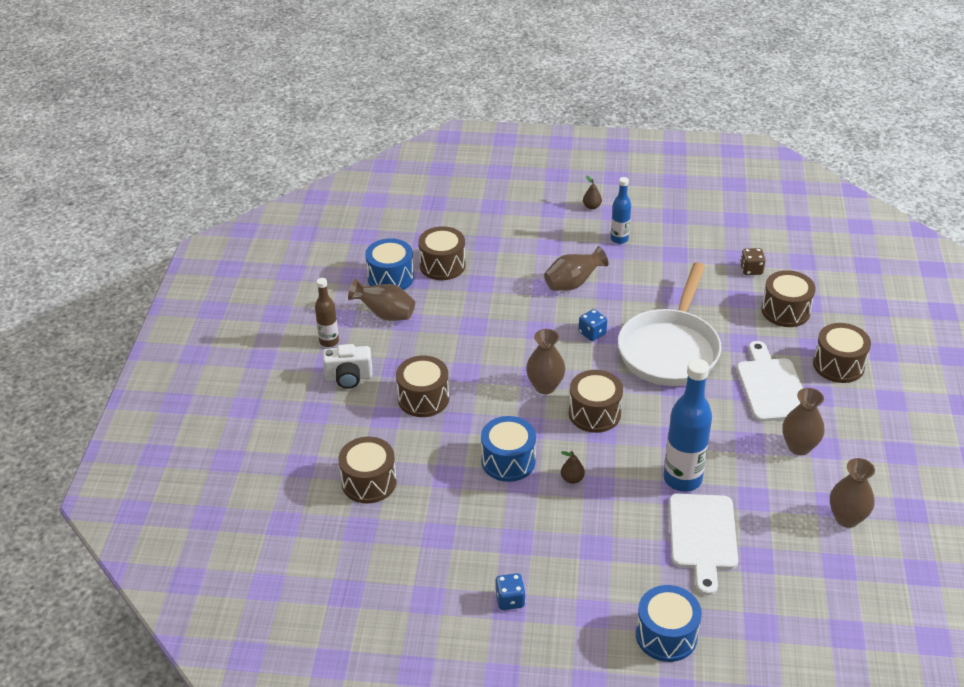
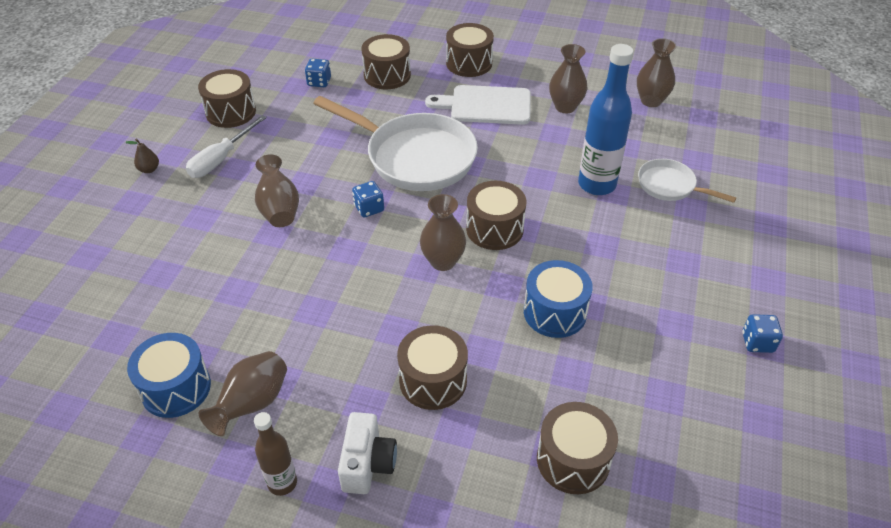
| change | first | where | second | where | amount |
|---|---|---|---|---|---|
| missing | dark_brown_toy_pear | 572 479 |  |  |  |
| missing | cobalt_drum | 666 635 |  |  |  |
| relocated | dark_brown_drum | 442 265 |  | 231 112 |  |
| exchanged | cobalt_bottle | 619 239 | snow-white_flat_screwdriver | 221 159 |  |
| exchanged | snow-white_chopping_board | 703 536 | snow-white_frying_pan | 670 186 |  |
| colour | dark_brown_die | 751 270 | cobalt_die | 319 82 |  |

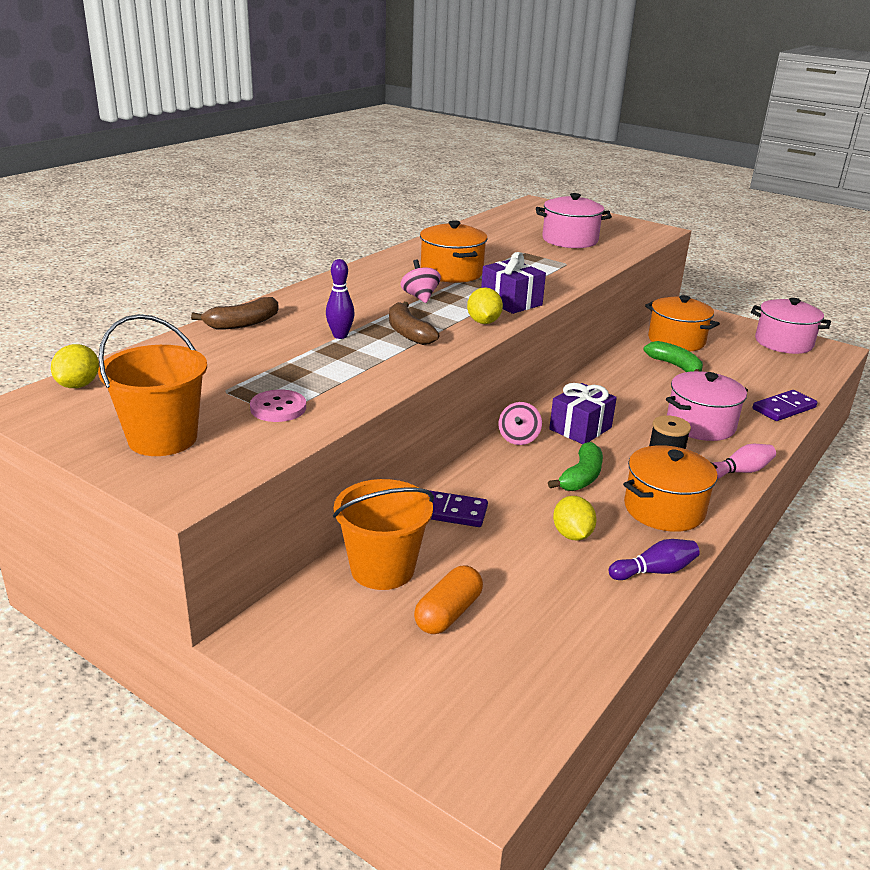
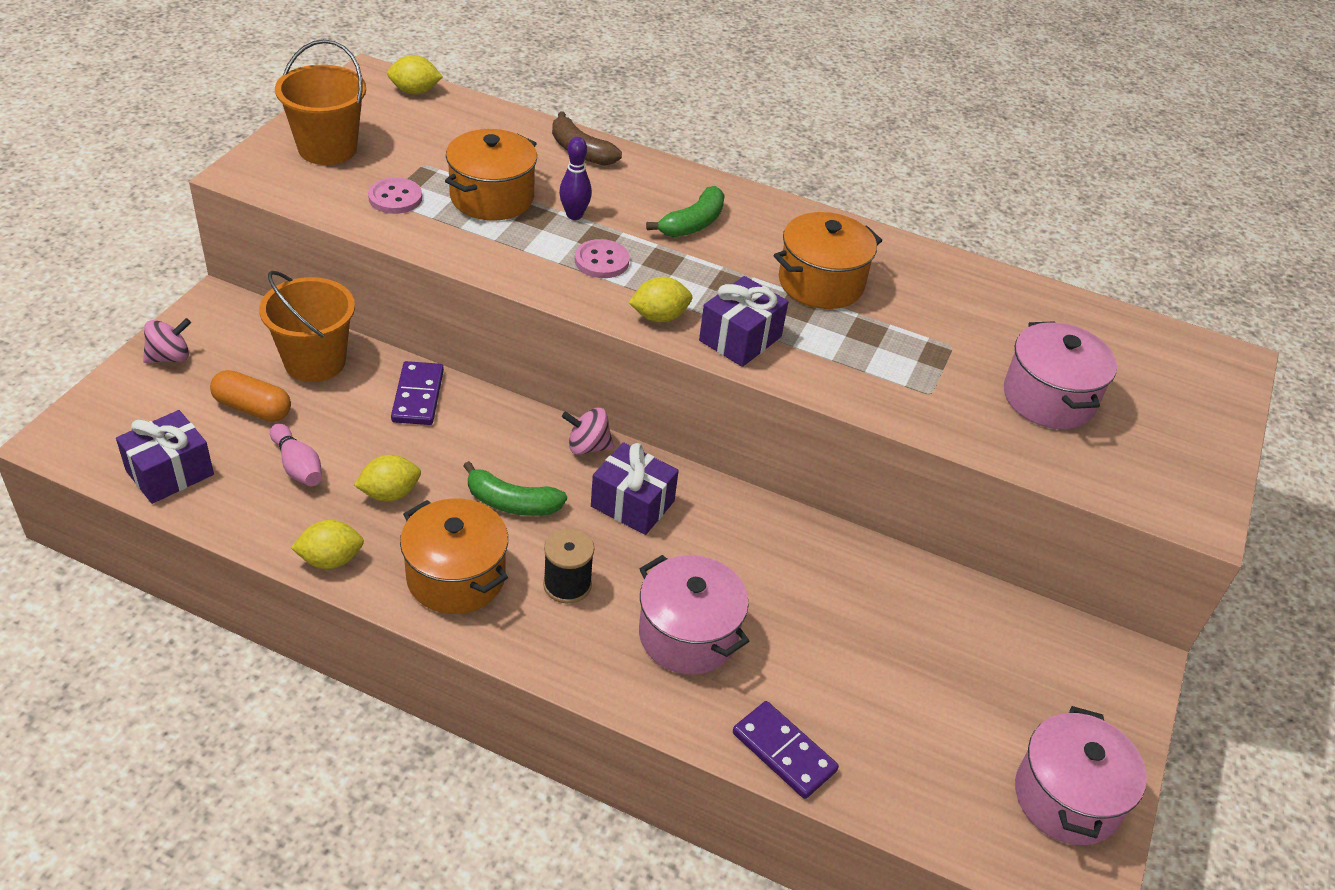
| change | first | where | second | where | amount |
|---|---|---|---|---|---|
| appeared |  |  | royal_purple_wrapped_gift | 170 473 |  |
| relocated | rose-pink_spinning_top | 420 297 |  | 170 357 |  |
| relocated | green_toy_banana | 675 366 |  | 693 224 |  |
| relocated | bright_orange_pot | 676 340 |  | 492 197 |  |
| relocated | rose-pink_bowling_pin | 739 472 |  | 297 466 |  |
| exchanged | dark_brown_toy_banana | 408 333 | rose-pink_button | 601 261 |  |
| exchanged | royal_purple_bowling_pin | 654 571 | yellow_lemon | 330 559 |  |

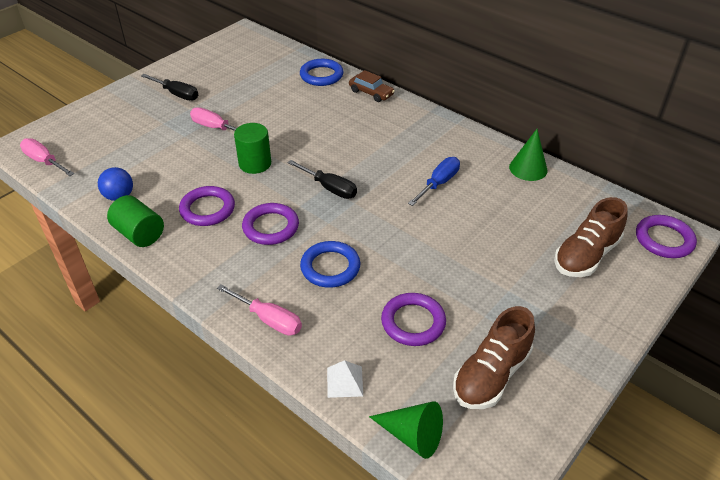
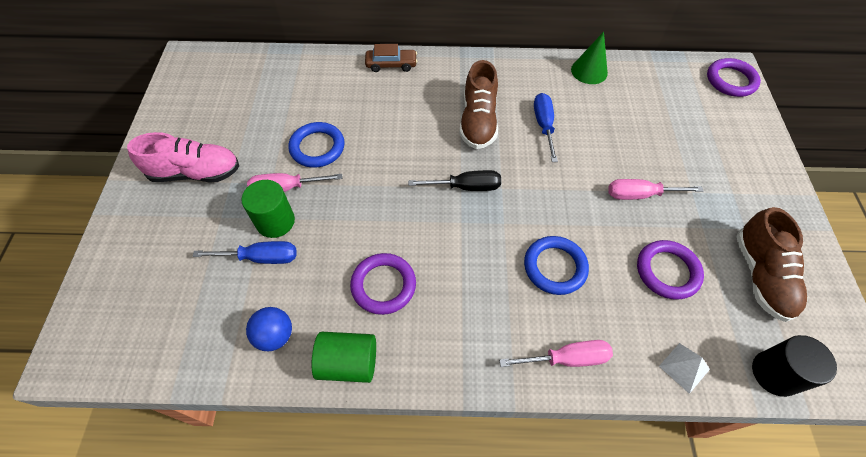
| change | first | where | second | where | amount |
|---|---|---|---|---|---|
| missing | royal_purple_hoop | 271 227 |  |  |  |
| appeared |  |  | cobalt_flat_screwdriver | 260 257 |  |
| relocated | rose-pink_flat_screwdriver | 44 161 |  | 640 195 |  |
| relocated | green_solid_cylinder | 255 164 |  | 275 221 |  |
| relocated | cobalt_hoop | 321 75 |  | 317 147 |  |
| relocated | dark_brown_lace-up_shoe | 586 255 |  | 478 121 |  |
| exchanged | jet-black_flat_screwdriver | 176 94 | rose-pink_lace-up_shoe | 196 173 |  |
| exchanged | green_cone | 412 435 | jet-black_solid_cylinder | 774 373 |  |

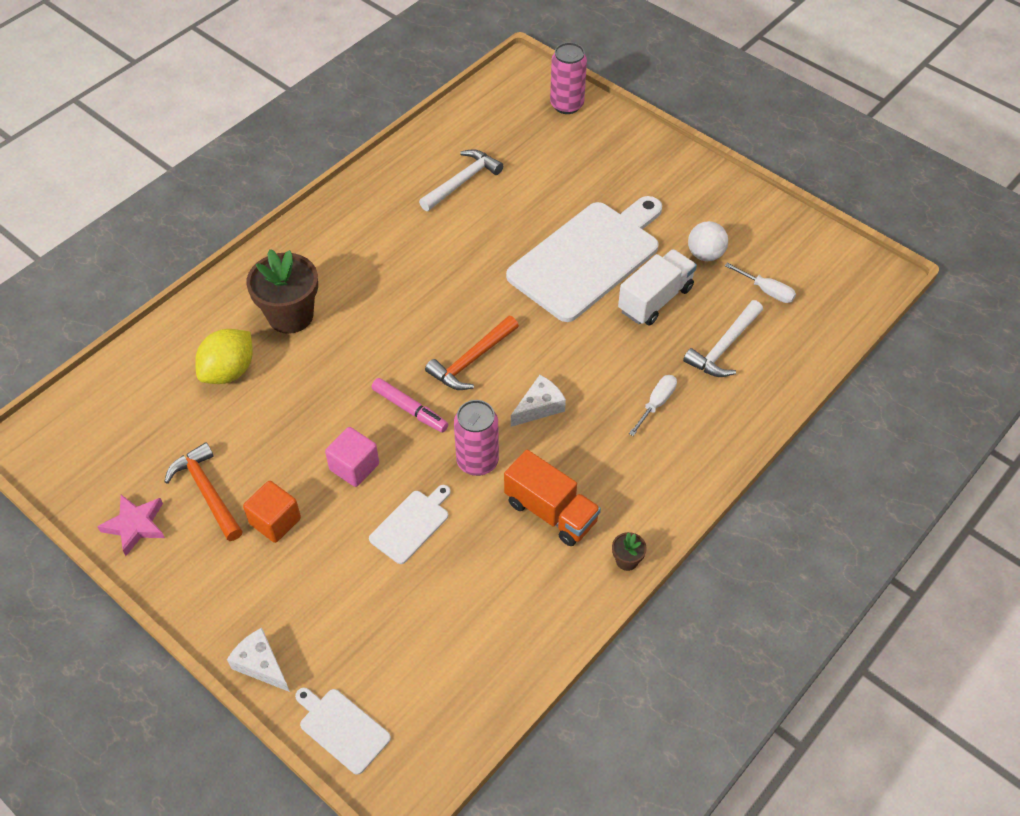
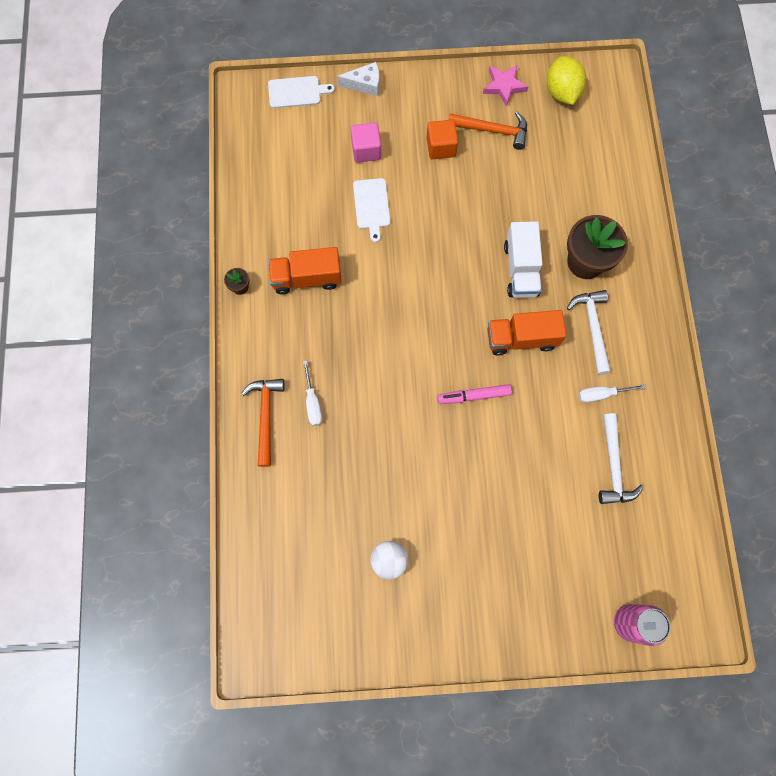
| change | first | where | second | where | amount |
|---|---|---|---|---|---|
| missing | rose-pink_can | 477 461 |  |  |  |
| missing | snow-white_chopping_board | 587 257 |  |  |  |
| missing | snow-white_cheese | 539 407 |  |  |  |
| appeared |  |  | bright_orange_truck | 521 338 |  |
| relocated | yellow_lemon | 229 371 |  | 562 92 |  |
| relocated | rose-pink_solid_cube | 354 467 |  | 366 150 |  |
| relocated | rose-pink_marker | 410 409 |  | 474 396 |  |
| relocated | bright_orange_carpenter's_hammer | 472 360 |  | 265 417 |  |
| relocated | snow-white_truck | 655 299 |  | 521 269 |  |
| relocated | snow-white_carpenter's_hammer | 724 347 |  | 592 328 |  |
| relocated | snow-white_flat_screwdriver | 766 291 |  | 602 394 |  |

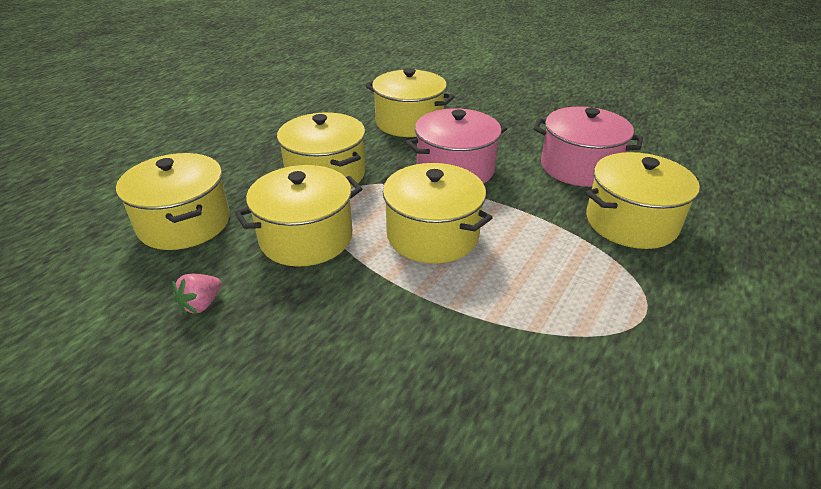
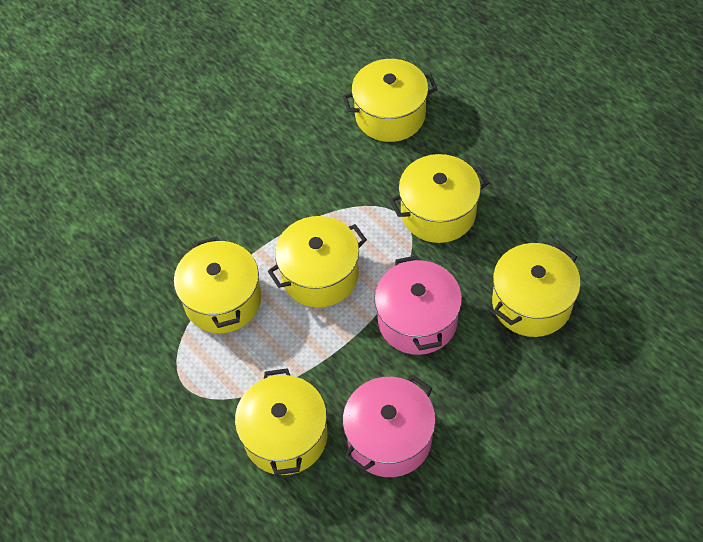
| change | first | where | second | where | amount |
|---|---|---|---|---|---|
| missing | rose-pink_toy_strawberry | 201 304 |  |  |  |
| relocated | yellow_pot | 306 238 |  | 223 300 |  |

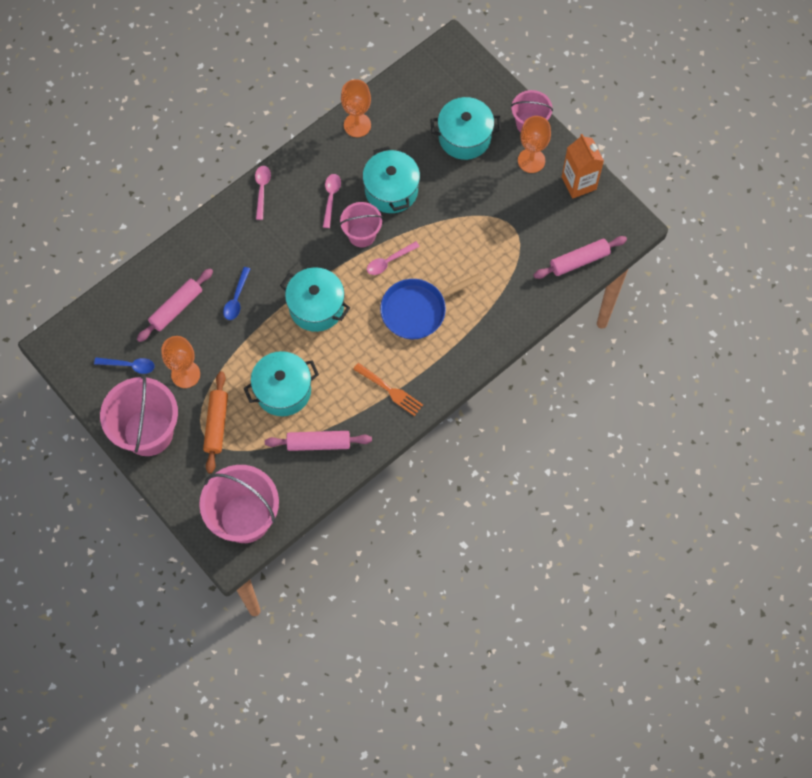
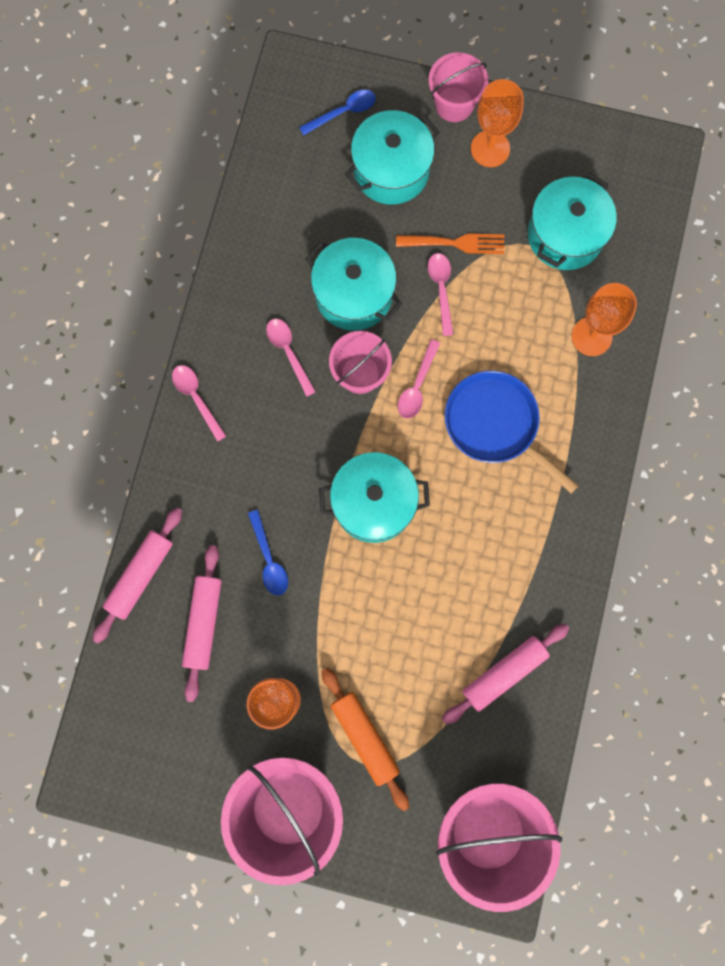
| change | first | where | second | where | amount |
|---|---|---|---|---|---|
| missing | bright_orange_milk_carton | 578 183 |  |  |  |
| appeared |  |  | rose-pink_tablespoon | 441 289 |  |
| relocated | cobalt_tablespoon | 129 365 |  | 343 112 |  |
| relocated | teal_pot | 283 390 |  | 565 235 |  |
| relocated | bright_orange_wine_glass | 357 125 |  | 591 336 |  |
| relocated | bright_orange_table_fork | 390 390 |  | 455 243 |  |
| relocated | rose-pink_rolling_pin | 579 261 |  | 141 576 |  |
| spun | cobalt_frying_pan | 417 310 |  | 495 424 | 105 degrees clockwise |

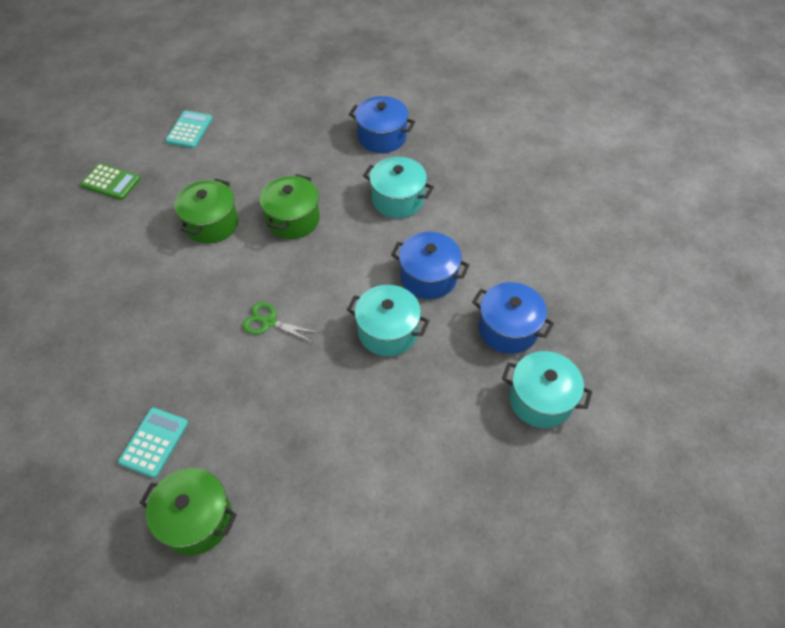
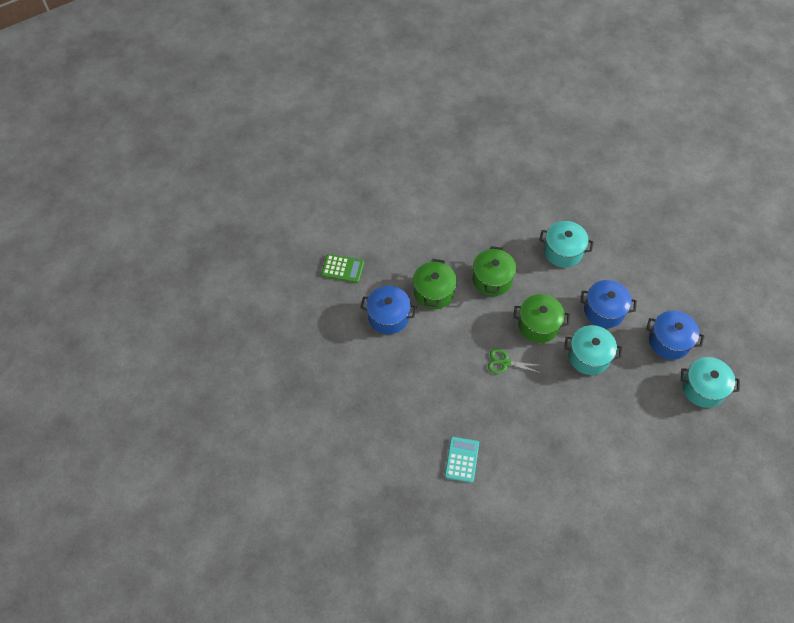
| change | first | where | second | where | amount |
|---|---|---|---|---|---|
| missing | teal_pocket_calculator | 189 130 |  |  |  |
| relocated | green_pot | 196 519 |  | 538 325 |  |
| relocated | cobalt_pot | 382 137 |  | 388 316 |  |

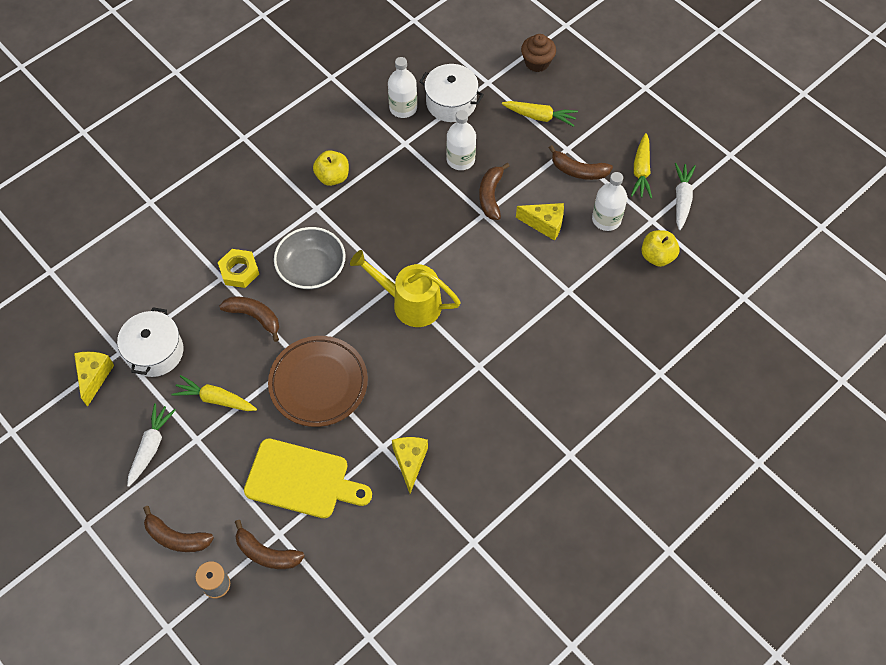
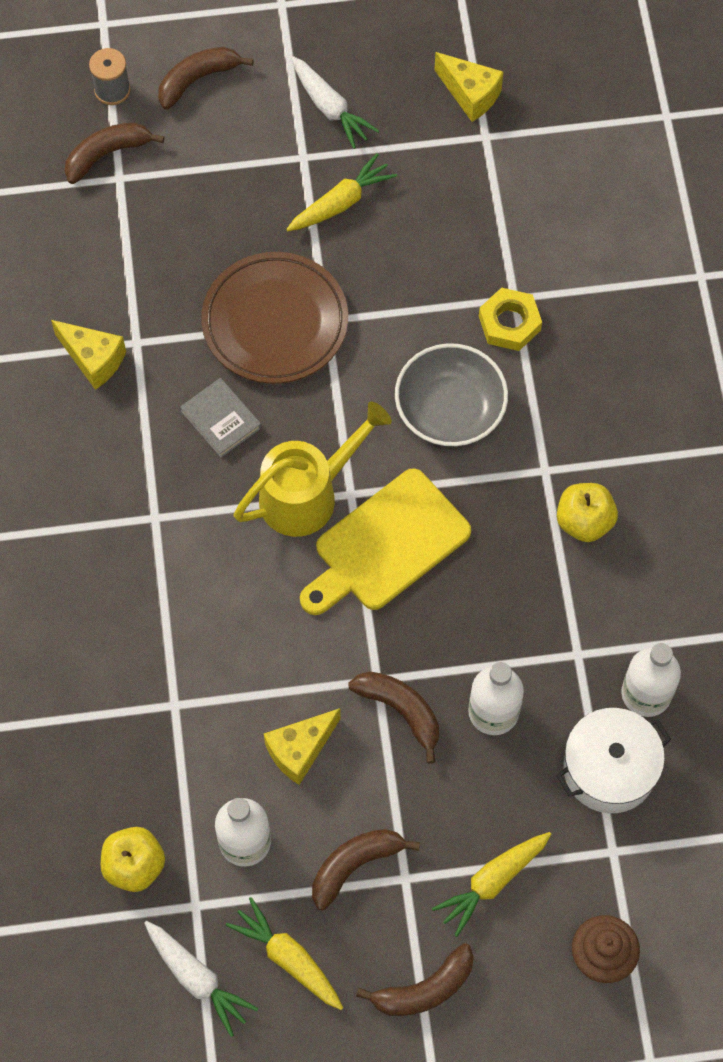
| change | first | where | second | where | amount |
|---|---|---|---|---|---|
| missing | snow-white_pot | 155 352 |  |  |  |
| appeared |  |  | grey_hardback | 221 419 |  |
| relocated | dark_brown_toy_banana | 254 317 |  | 424 989 |  |
| relocated | yellow_chopping_board | 302 480 |  | 386 545 |  |

